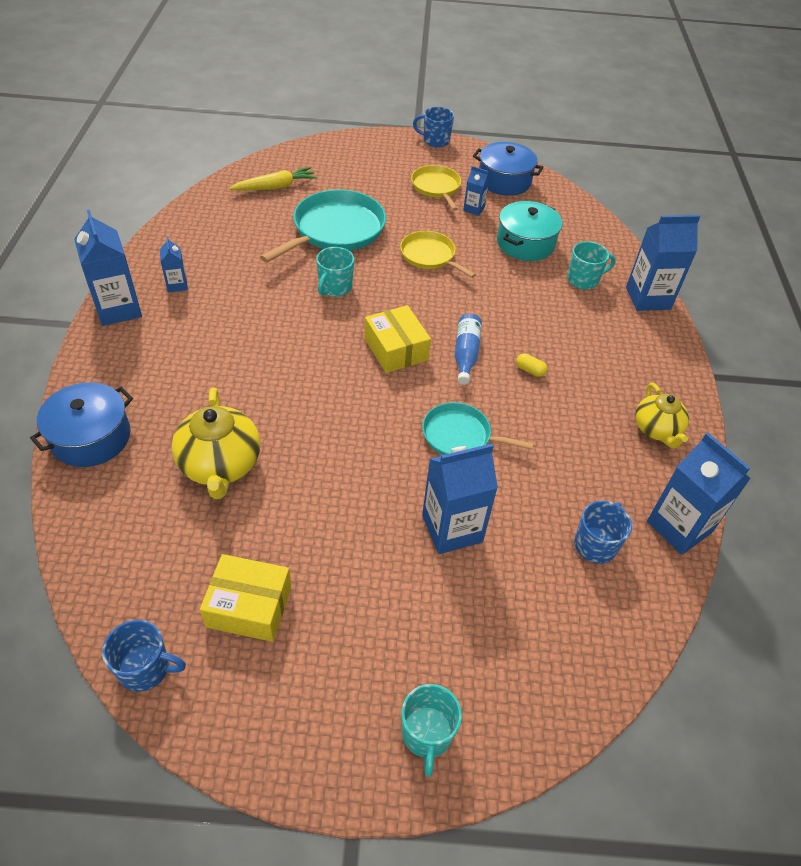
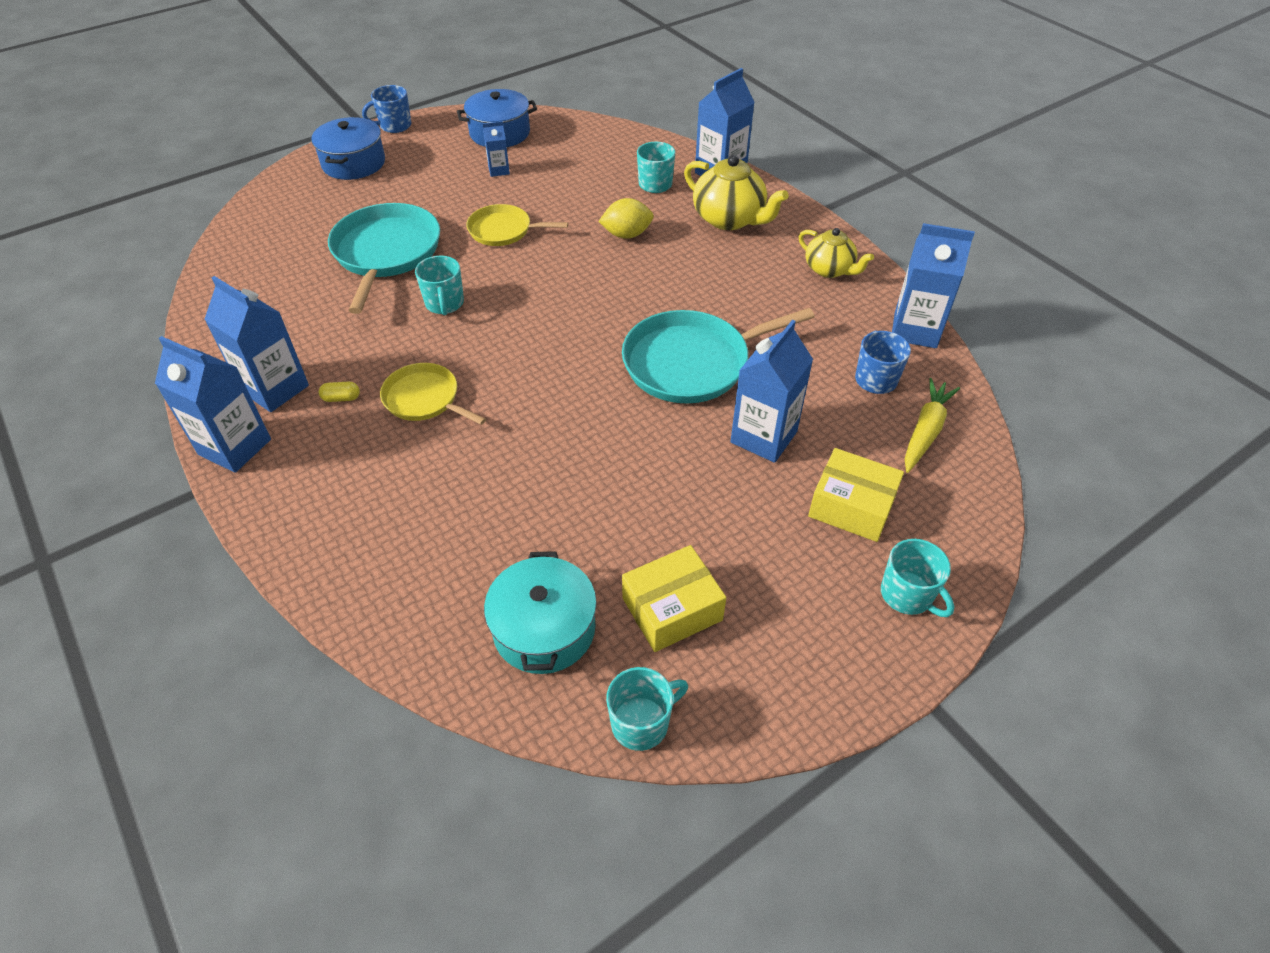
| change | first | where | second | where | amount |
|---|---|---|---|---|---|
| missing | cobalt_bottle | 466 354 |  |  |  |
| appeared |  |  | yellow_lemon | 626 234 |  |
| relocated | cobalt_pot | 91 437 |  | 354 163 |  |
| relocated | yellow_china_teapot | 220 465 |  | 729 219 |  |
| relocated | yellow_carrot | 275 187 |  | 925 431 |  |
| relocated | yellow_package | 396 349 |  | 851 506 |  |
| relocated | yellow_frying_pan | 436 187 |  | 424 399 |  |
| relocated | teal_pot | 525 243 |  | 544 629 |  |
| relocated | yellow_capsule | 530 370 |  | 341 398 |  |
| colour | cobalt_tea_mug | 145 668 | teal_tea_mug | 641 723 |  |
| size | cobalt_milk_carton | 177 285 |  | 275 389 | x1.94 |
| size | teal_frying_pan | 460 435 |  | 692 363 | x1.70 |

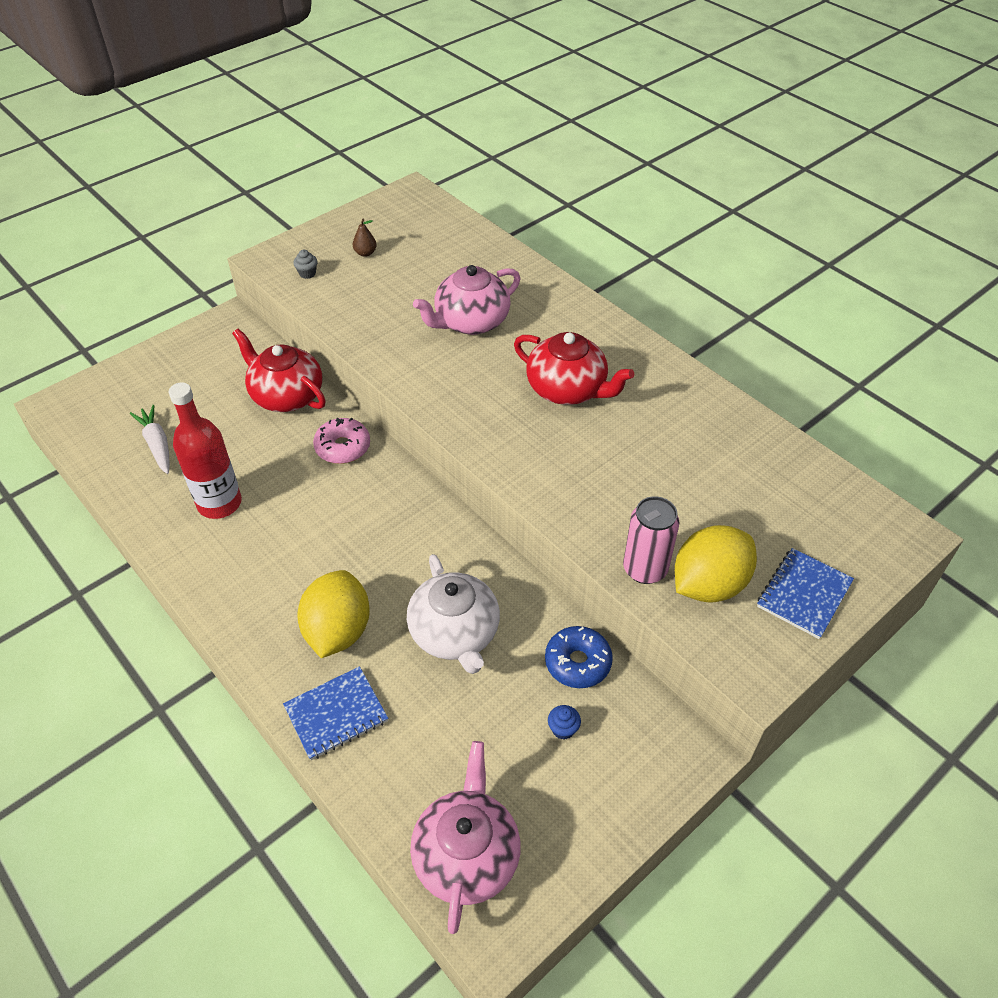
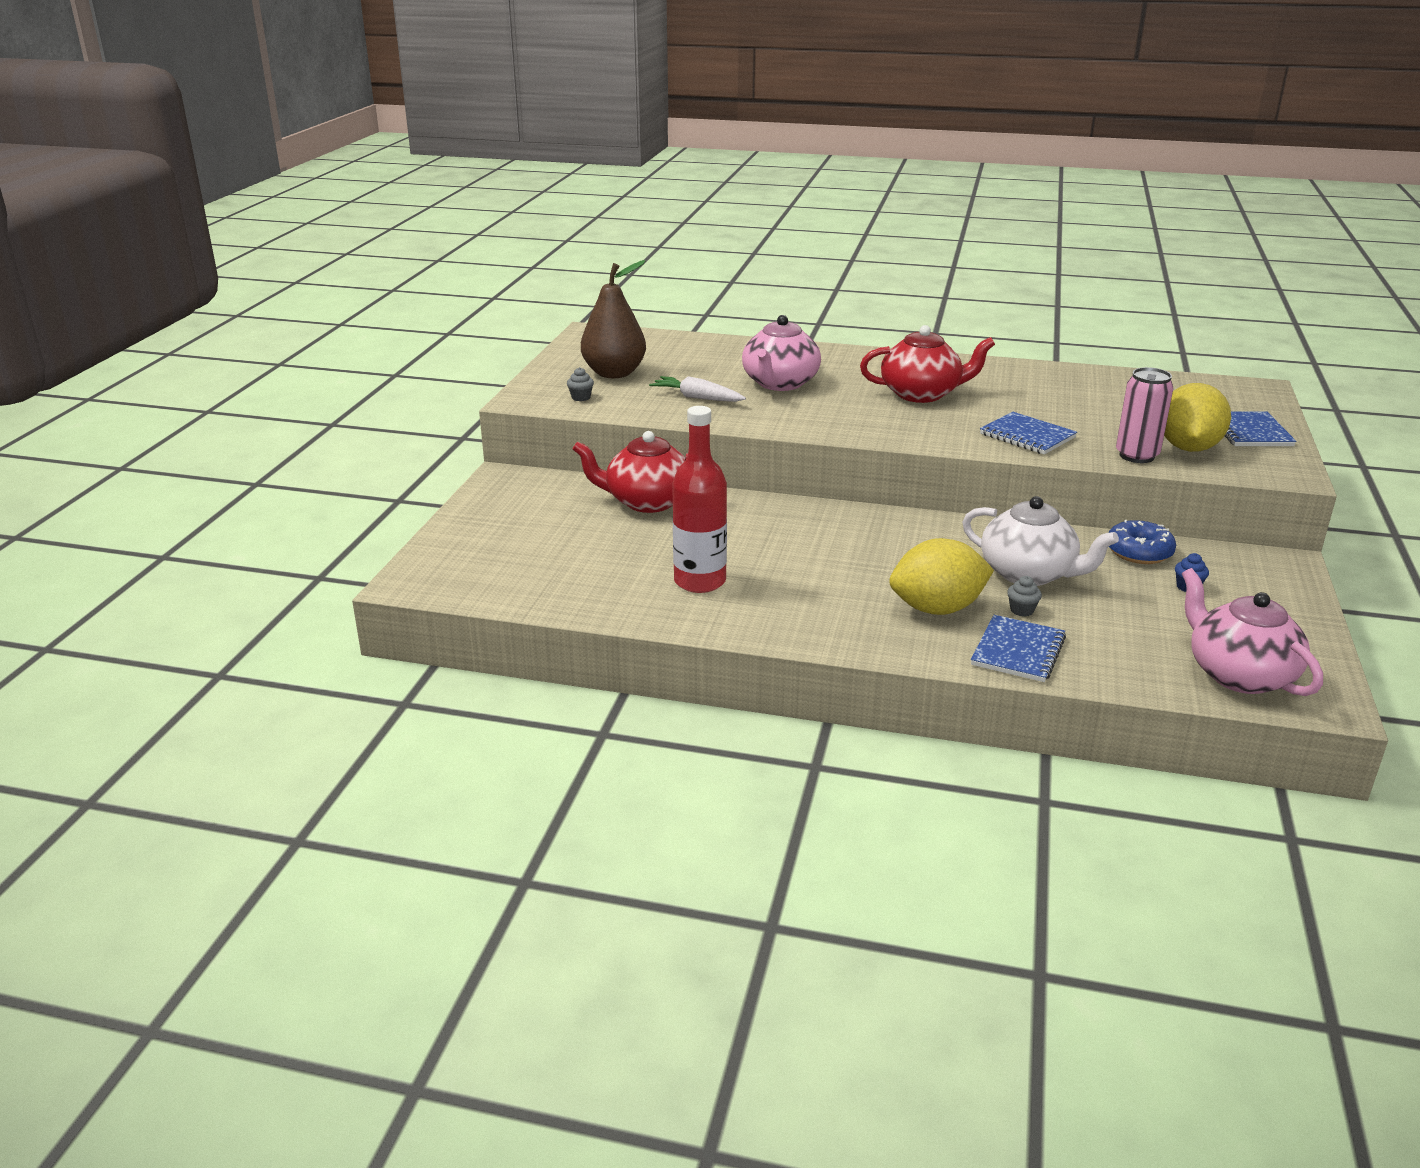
| change | first | where | second | where | amount |
|---|---|---|---|---|---|
| missing | rose-pink_donut | 343 447 |  |  |  |
| appeared |  |  | cobalt_exercise_book | 1027 436 |  |
| appeared |  |  | grey_fairy_cake | 1022 610 |  |
| relocated | snow-white_carrot | 157 444 |  | 697 398 |  |
| spun | yellow_lemon | 338 631 |  | 937 609 | 75 degrees counterclockwise |
| size | dark_brown_toy_pear | 365 253 |  | 614 373 | x2.48 |

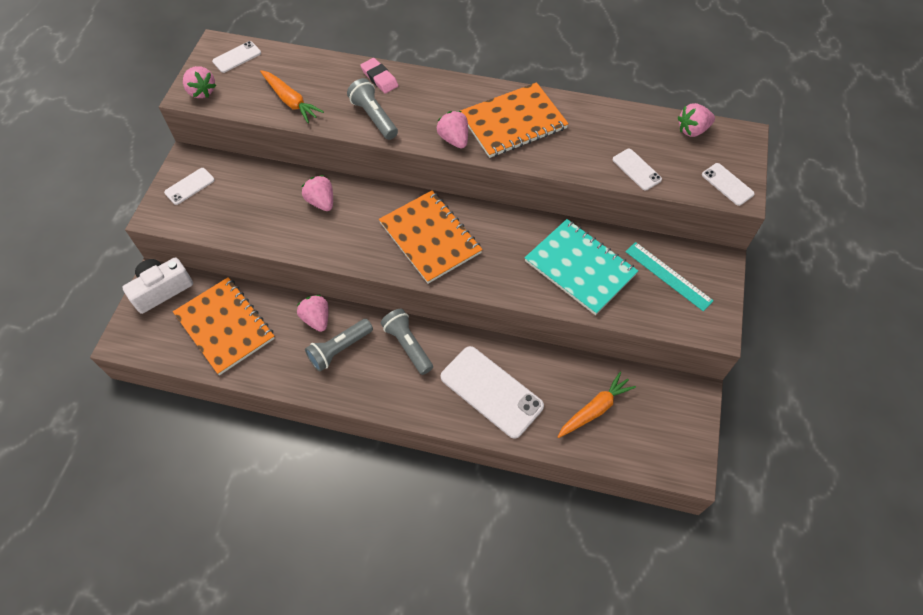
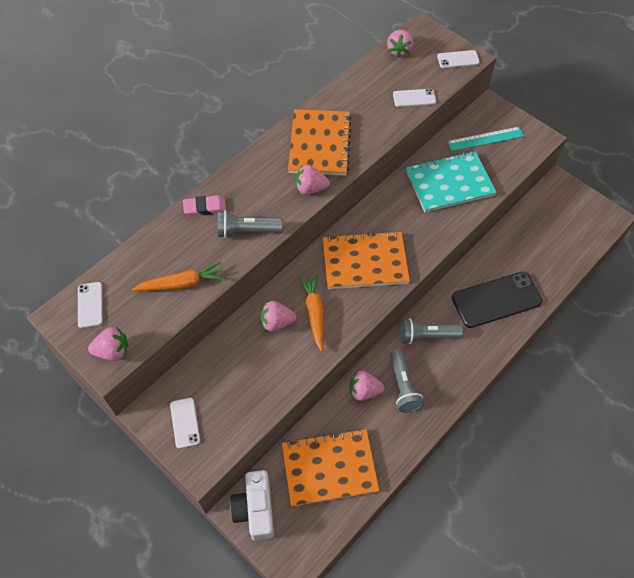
| change | first | where | second | where | amount |
|---|---|---|---|---|---|
| relocated | bright_orange_carrot | 595 409 |  | 314 313 |  |
| colour | snow-white_mobile_phone | 491 391 | jet-black_mobile_phone | 496 300 |  |

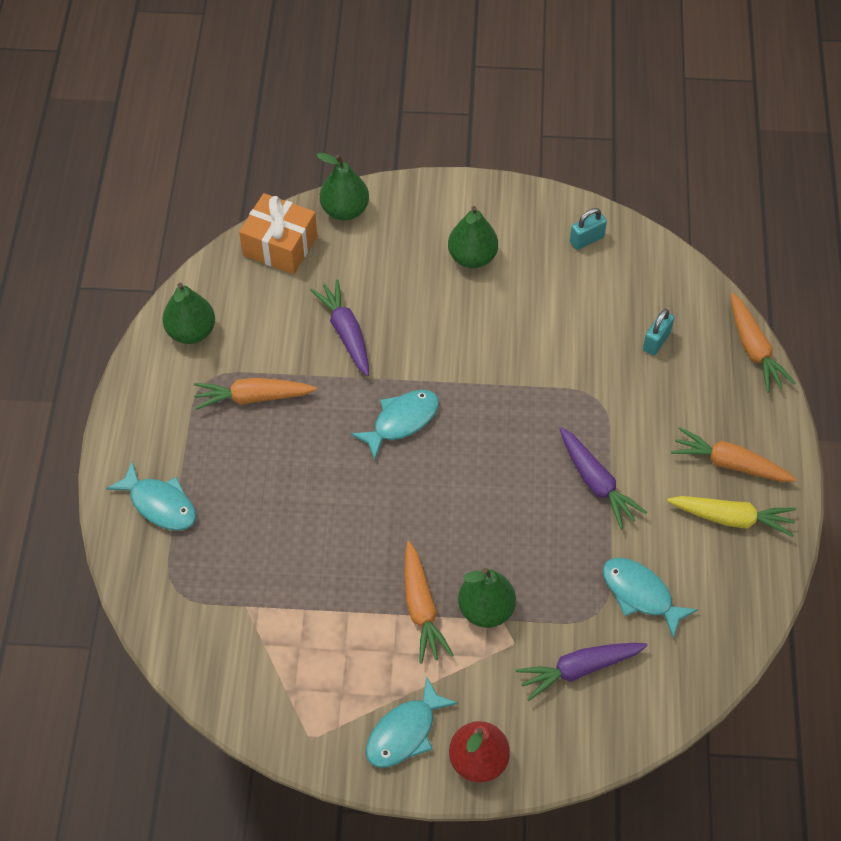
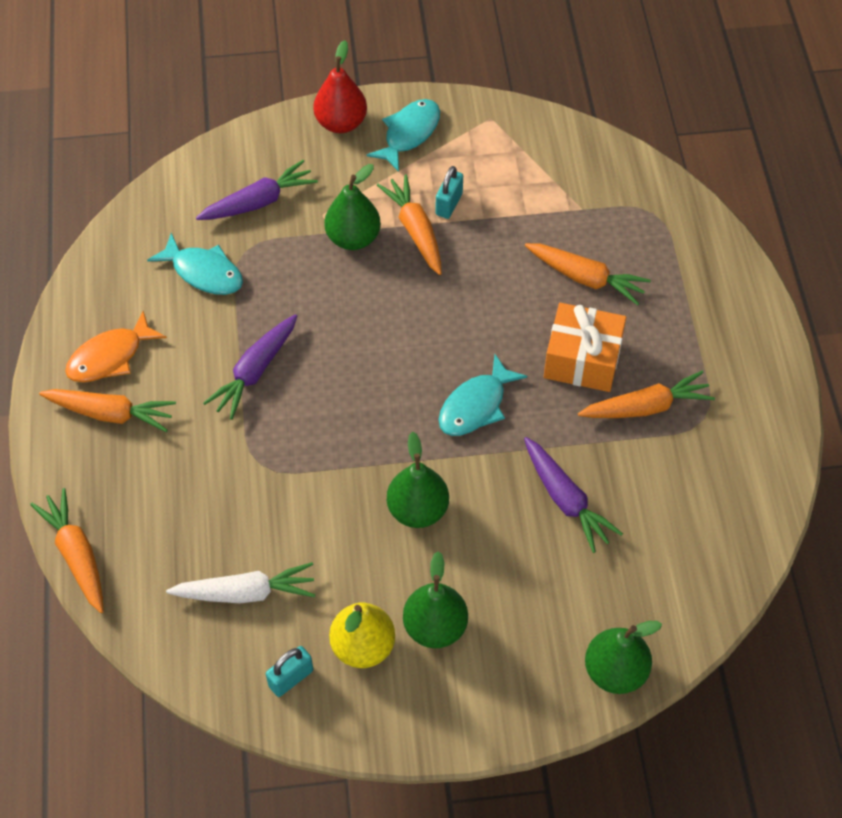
| change | first | where | second | where | amount |
|---|---|---|---|---|---|
| missing | teal_toy_fish | 160 504 |  |  |  |
| appeared |  |  | snow-white_carrot | 246 592 |  |
| appeared |  |  | yellow_toy_pear | 363 646 |  |
| appeared |  |  | bright_orange_carrot | 586 278 |  |
| relocated | green_toy_pear | 191 332 |  | 418 510 |  |
| relocated | bright_orange_wrapped_gift | 280 245 |  | 582 360 |  |
| relocated | teal_lock | 656 341 |  | 449 204 |  |
| exchanged | yellow_carrot | 732 518 | bright_orange_toy_fish | 110 357 |  |
| spun | royal_purple_carrot | 596 483 |  | 255 371 | 105 degrees counterclockwise |

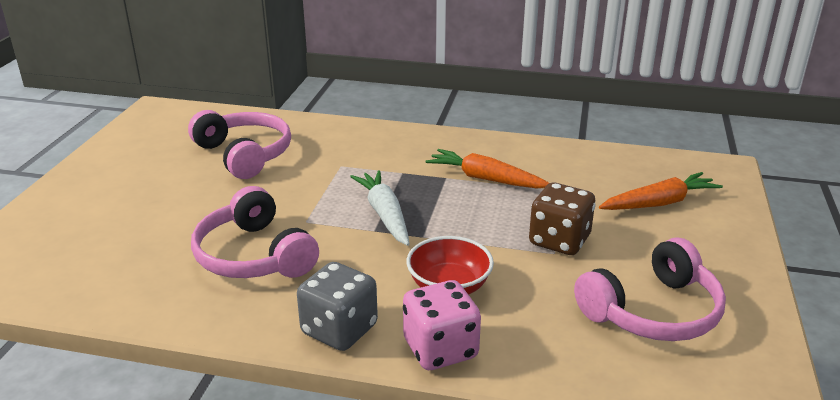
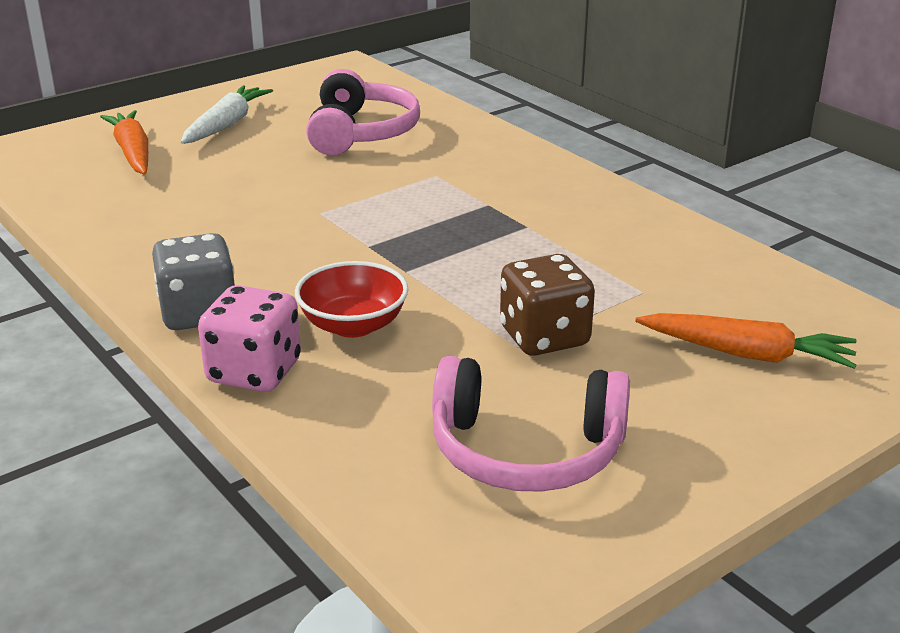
| change | first | where | second | where | amount |
|---|---|---|---|---|---|
| missing | rose-pink_headset | 254 255 |  |  |  |
| relocated | snow-white_carrot | 384 214 |  | 226 125 |  |
| relocated | bright_orange_carrot | 485 179 |  | 133 153 |  |

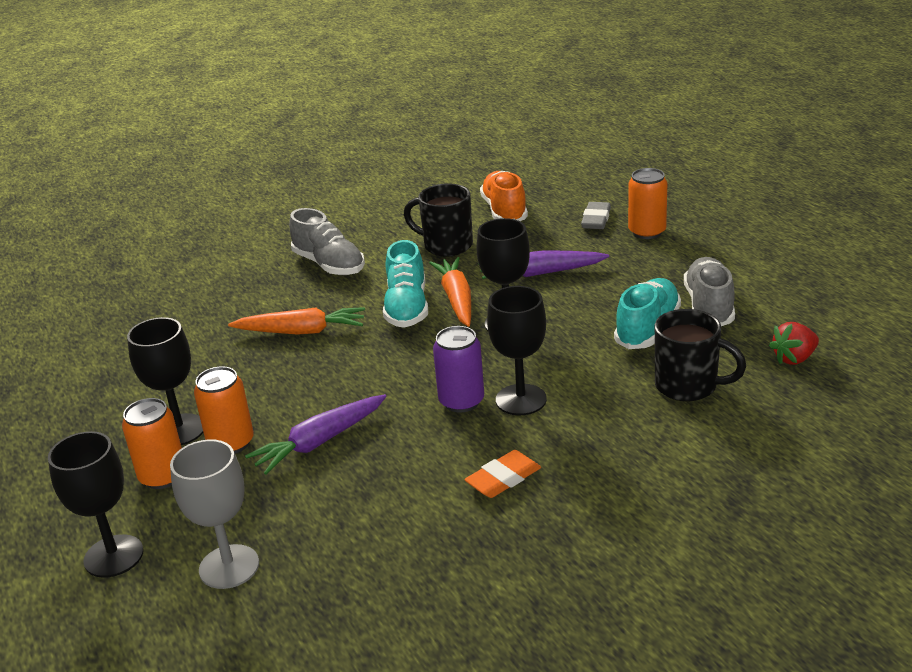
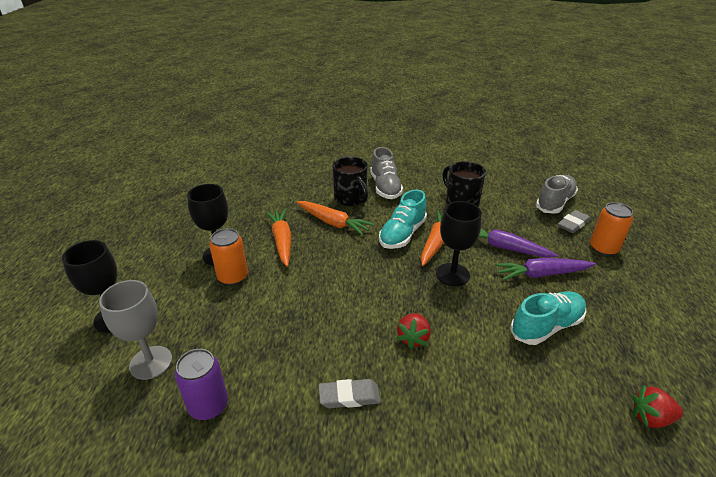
| change | first | where | second | where | amount |
|---|---|---|---|---|---|
| missing | bright_orange_can | 163 476 |  |  |  |
| missing | bright_orange_lace-up_shoe | 504 211 |  |  |  |
| appeared |  |  | bright_orange_carrot | 282 241 |  |
| relocated | royal_purple_carrot | 320 442 |  | 541 274 |  |
| relocated | royal_purple_can | 461 401 |  | 208 405 |  |
| relocated | jet-black_tea_mug | 688 386 |  | 351 199 |  |
| relocated | grey_lace-up_shoe | 709 307 |  | 554 203 |  |
| exchanged | jet-black_wine_glass | 521 400 | crimson_toy_strawberry | 413 338 |  |
| colour | bright_orange_eraser | 503 479 | grey_eraser | 349 396 |  |

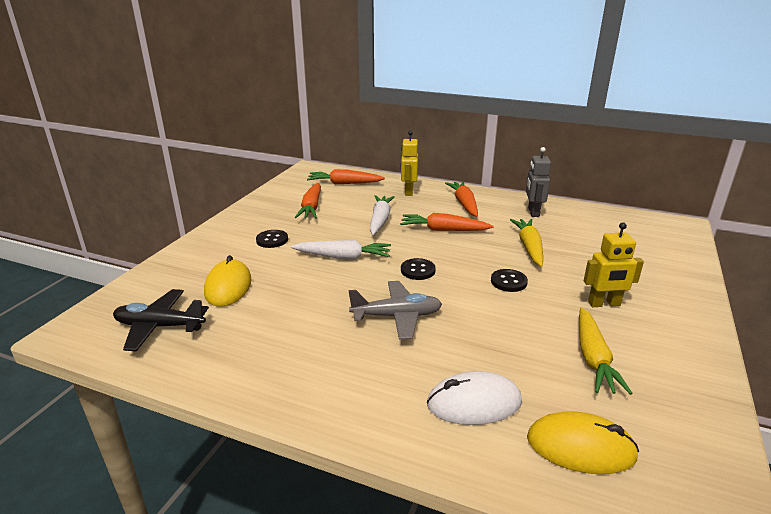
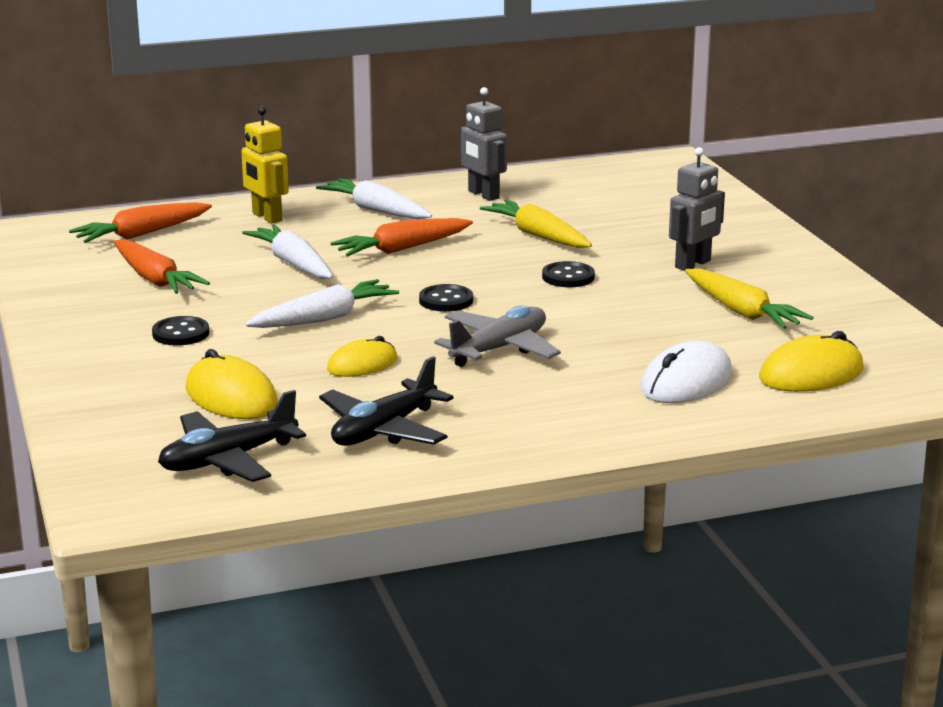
| change | first | where | second | where | amount |
|---|---|---|---|---|---|
| appeared |  |  | jet-black_plane | 384 430 |  |
| appeared |  |  | yellow_computer_mouse | 362 364 |  |
| colour | bright_orange_carrot | 464 204 | snow-white_carrot | 376 210 |  |
| colour | yellow_toy_robot | 604 304 | grey_toy_robot | 693 264 |  |

